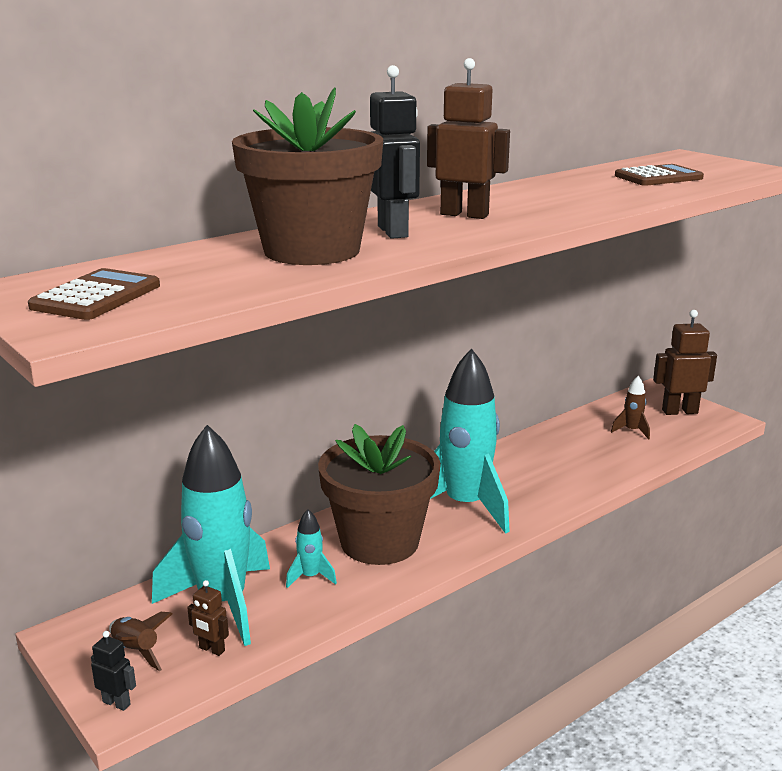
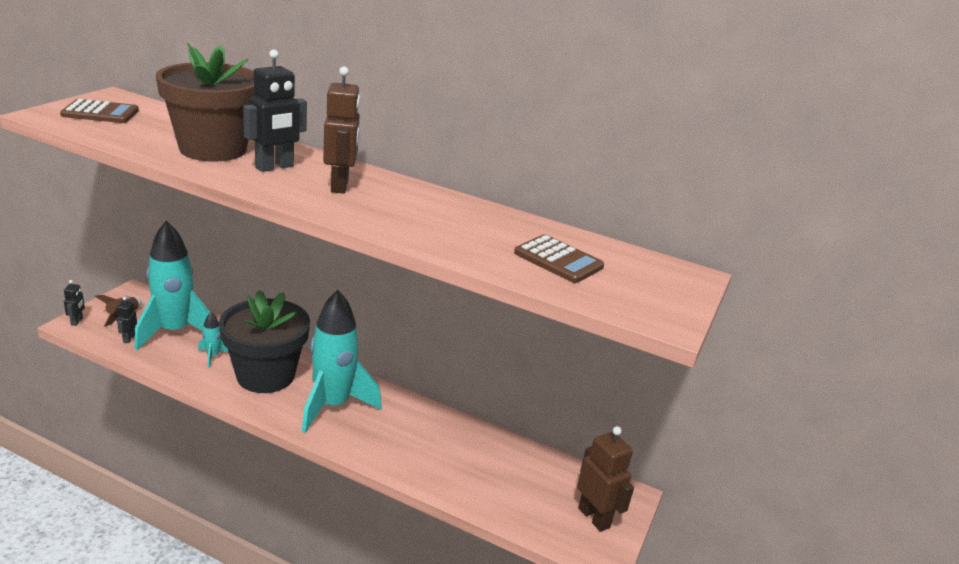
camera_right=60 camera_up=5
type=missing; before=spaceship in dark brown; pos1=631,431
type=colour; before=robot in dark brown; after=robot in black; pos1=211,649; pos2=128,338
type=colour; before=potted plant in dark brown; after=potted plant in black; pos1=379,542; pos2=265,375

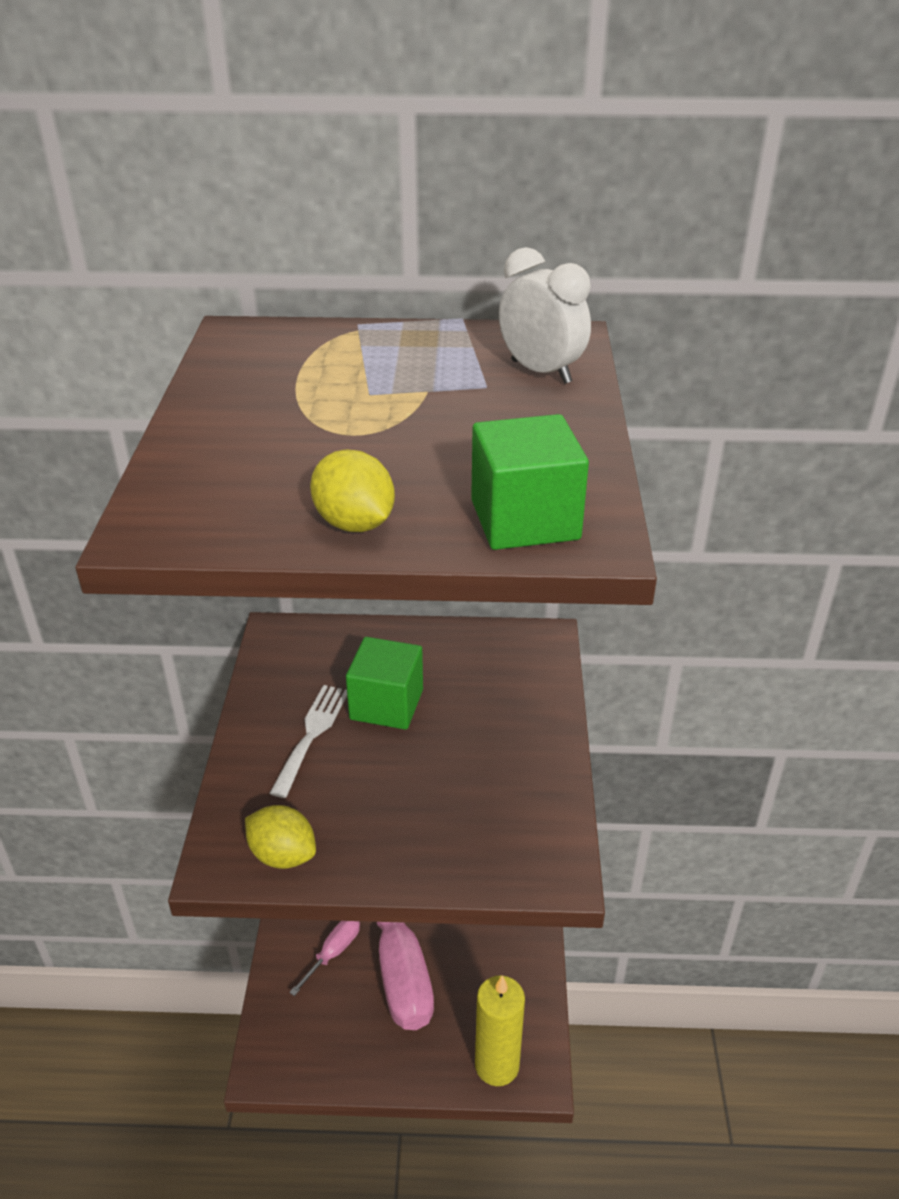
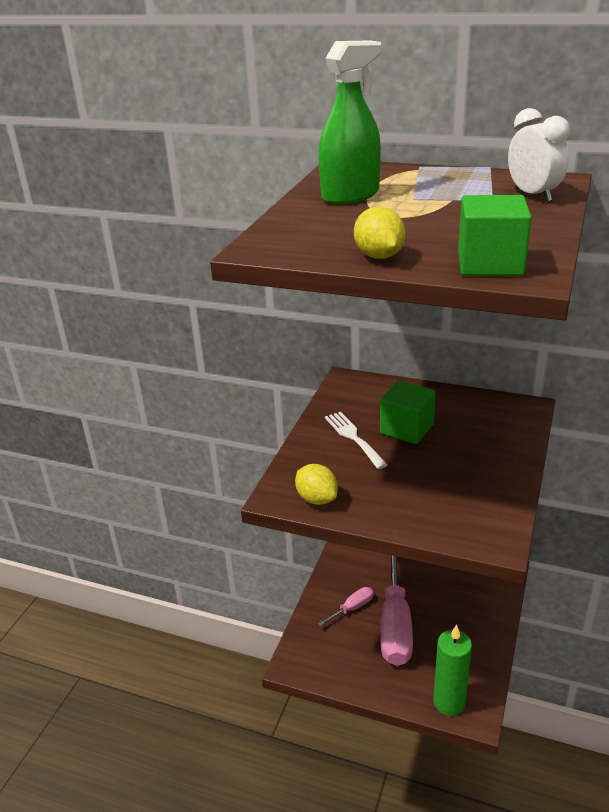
camera_right=20 camera_up=-5
type=appeared; after=sprayer in leaf-green; pos2=350,195
type=colour; before=wax candle in yellow; after=wax candle in leaf-green; pos1=497,1065; pos2=449,702
type=spun; before=table fork in white; pos1=312,734; pos2=353,437; turn=-60

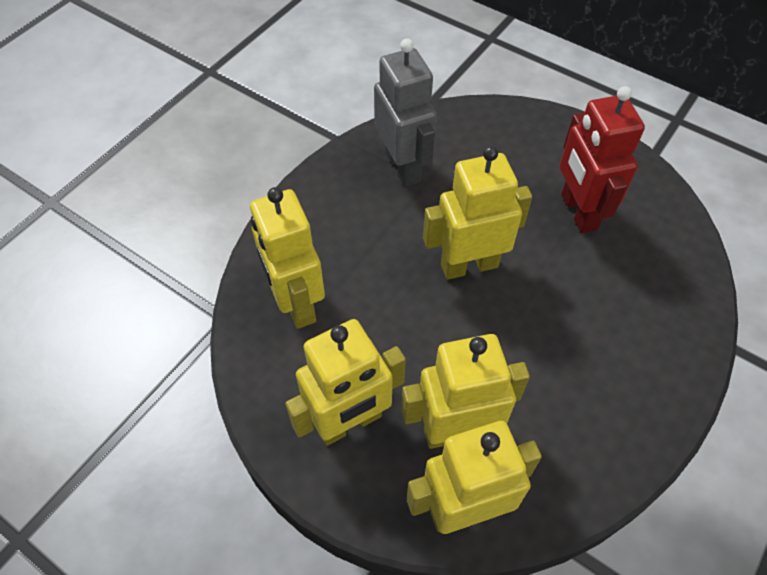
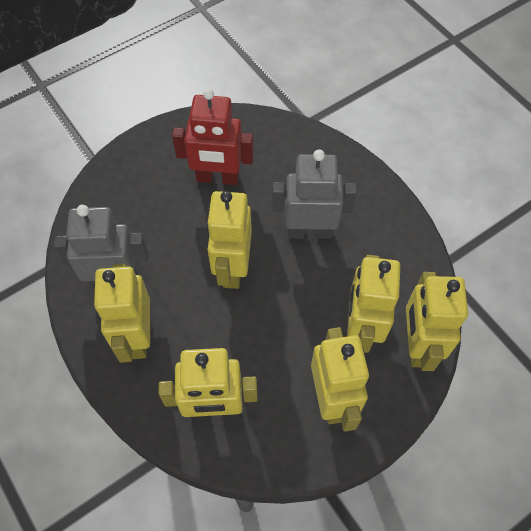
camera_right=-70 camera_up=5
type=appeared; after=robot in yellow; pos2=137,337
type=appeared; after=robot in ash-grey; pos2=309,231

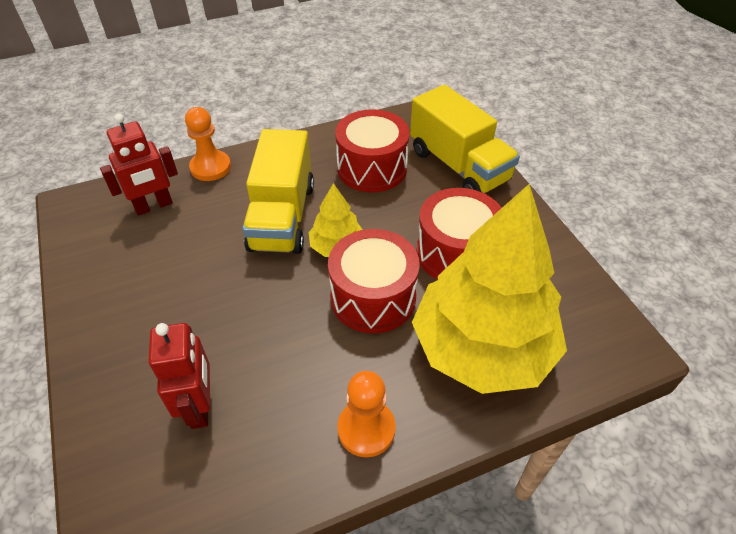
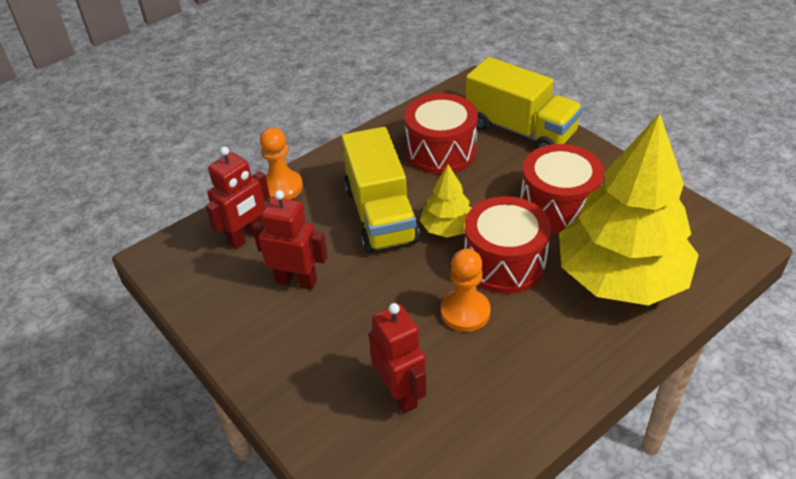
camera_right=-15 camera_up=-5
type=appeared; after=robot in crimson; pos2=296,281
type=relocated; before=game pawn in bright orange; pos1=366,429; pos2=465,312

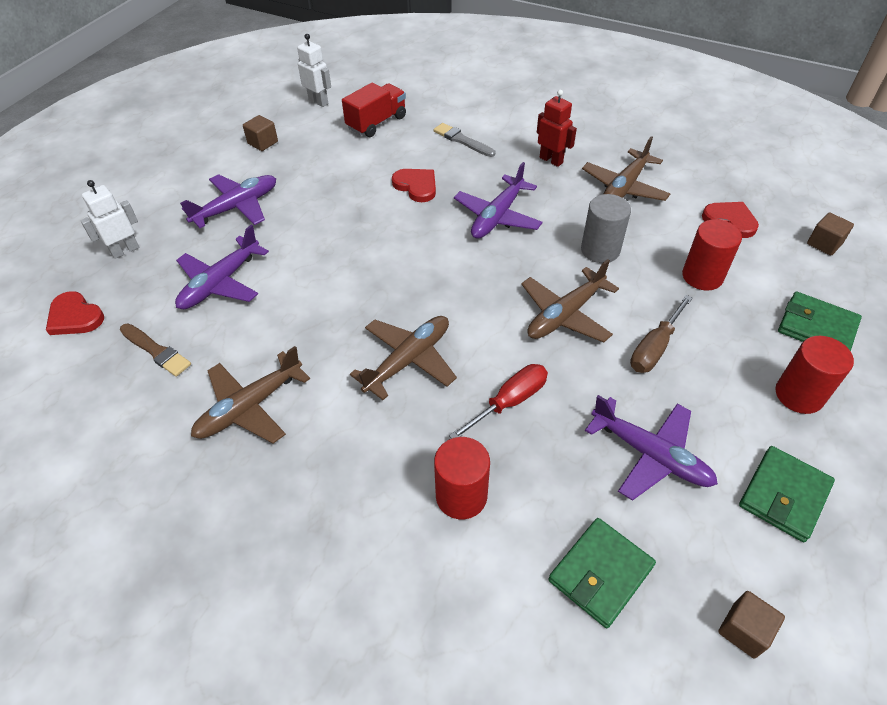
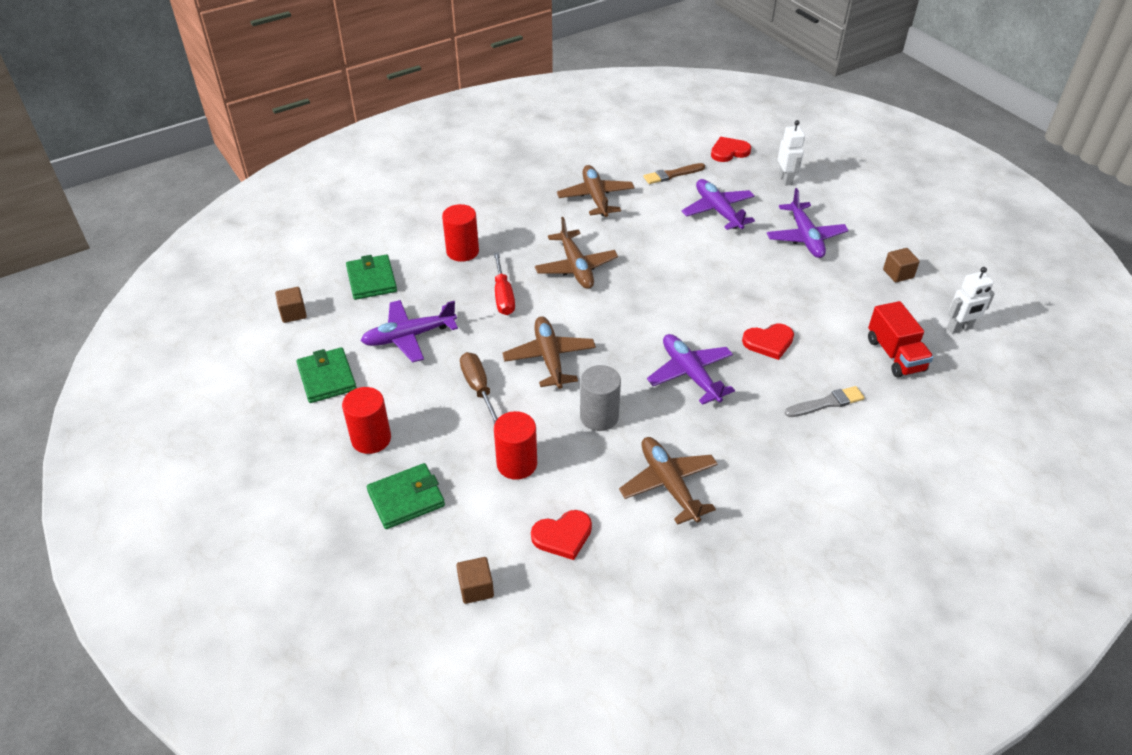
camera_right=120 camera_up=-5
type=missing; before=robot in crimson; pos1=551,160

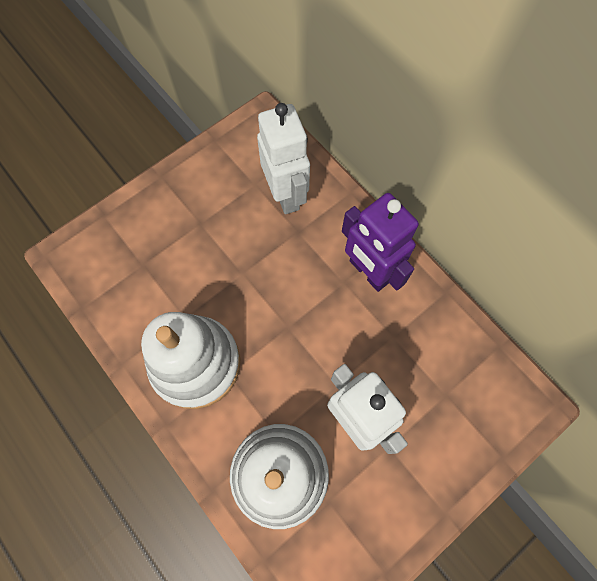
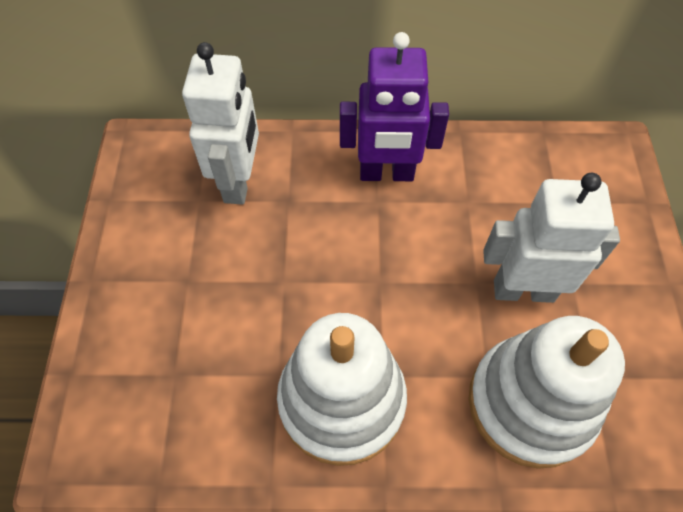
camera_right=-50 camera_up=-10
type=spun; before=robot in white; pos1=286,195; pos2=239,182; turn=75

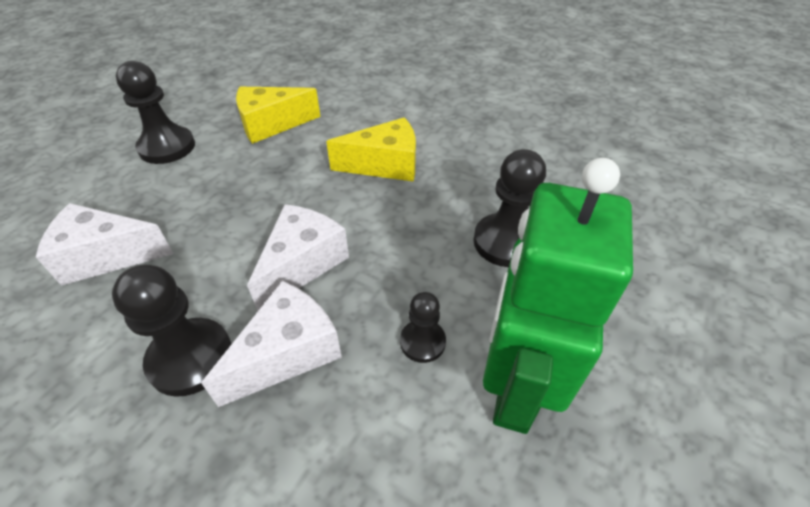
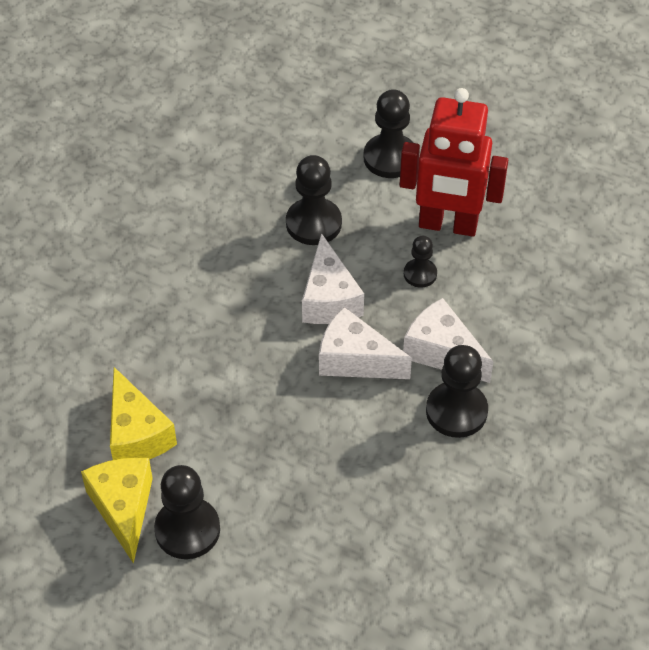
camera_right=-95 camera_up=5
type=appeared; after=game pawn in black; pos2=390,158
type=relocated; before=piece of cheese in white; pos1=106,256; pos2=329,299
type=relocated; before=piece of cheese in yellow; pos1=385,165; pos2=123,508
type=colour; before=robot in leaf-green; after=robot in crimson; pos1=514,389; pos2=448,225

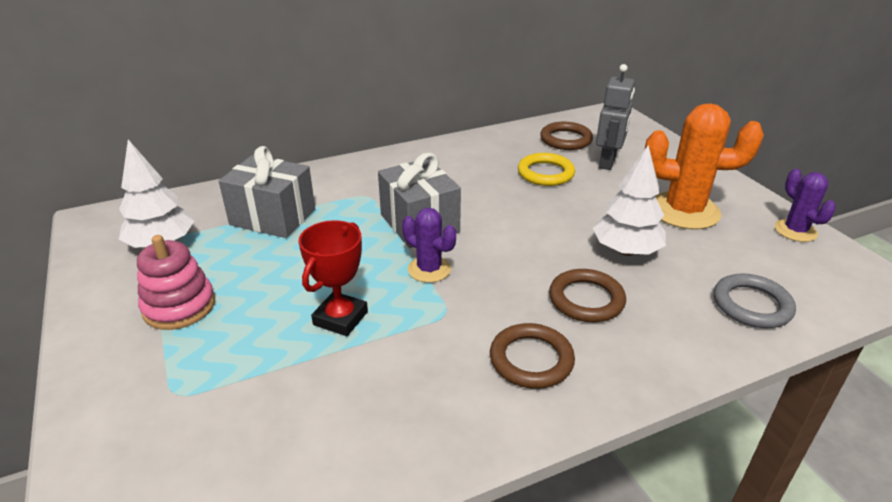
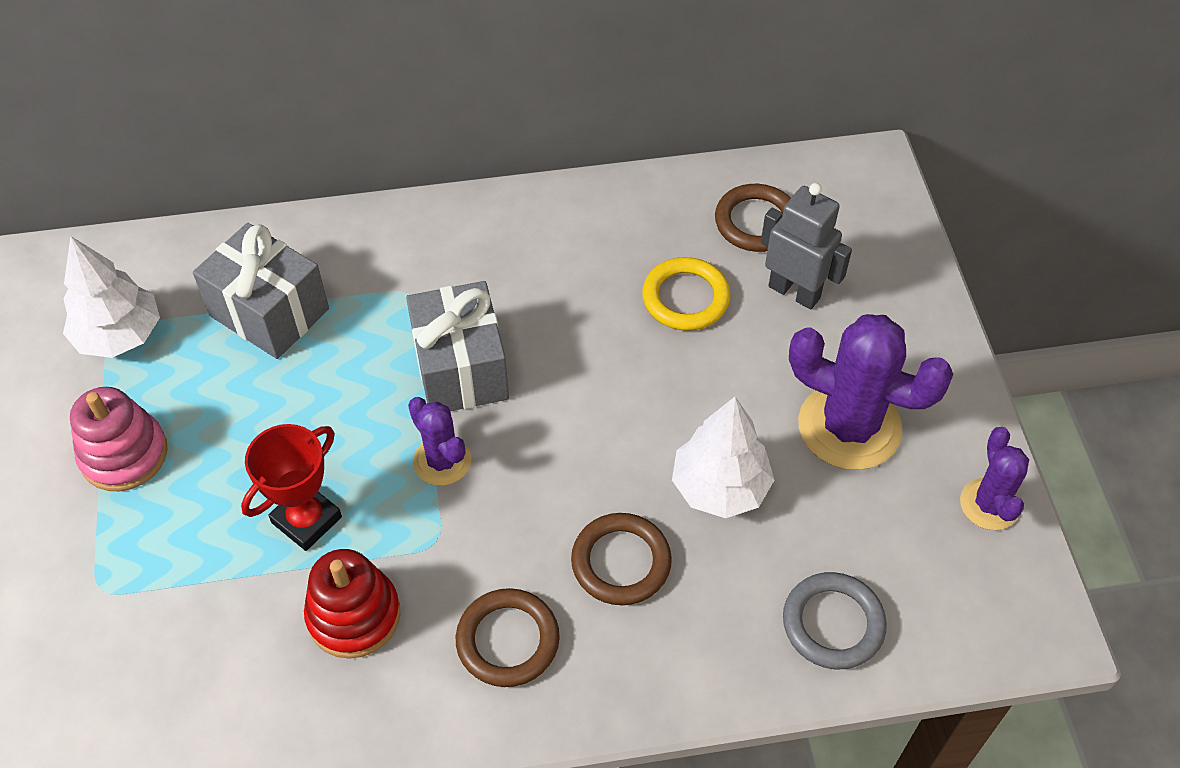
camera_right=15 camera_up=20
type=appeared; after=stacking toy in crimson; pos2=354,615
type=colour; before=cactus in bright orange; after=cactus in violet; pos1=684,211; pos2=849,427
type=spun; before=robot in ash-grey; pos1=607,162; pos2=794,292; turn=-90

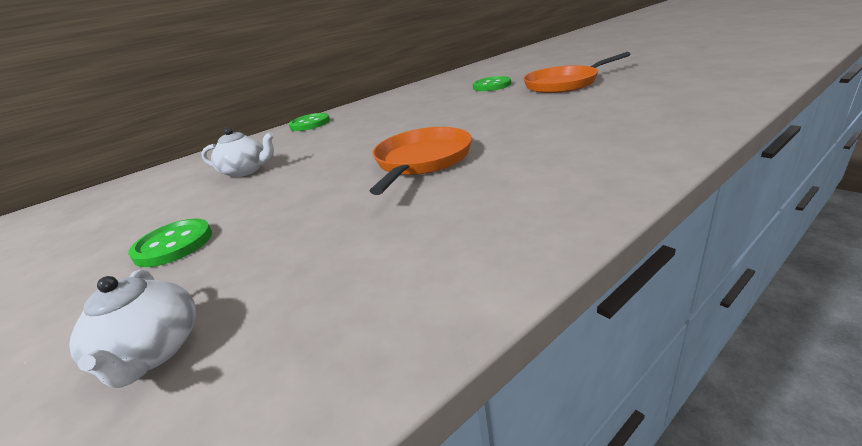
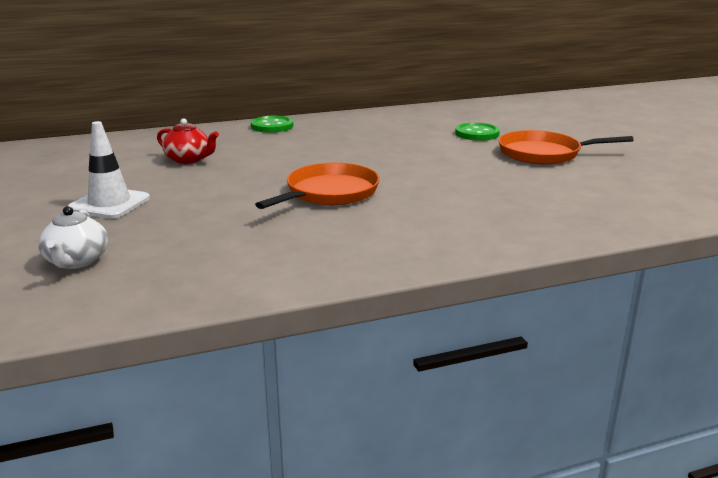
camera_right=15 camera_up=-5
type=exchanged; before=button in leaf-green; after=road cone in white; pos1=174,245; pos2=109,204
type=colour; before=china teapot in white; after=china teapot in crimson; pos1=246,171; pos2=188,159

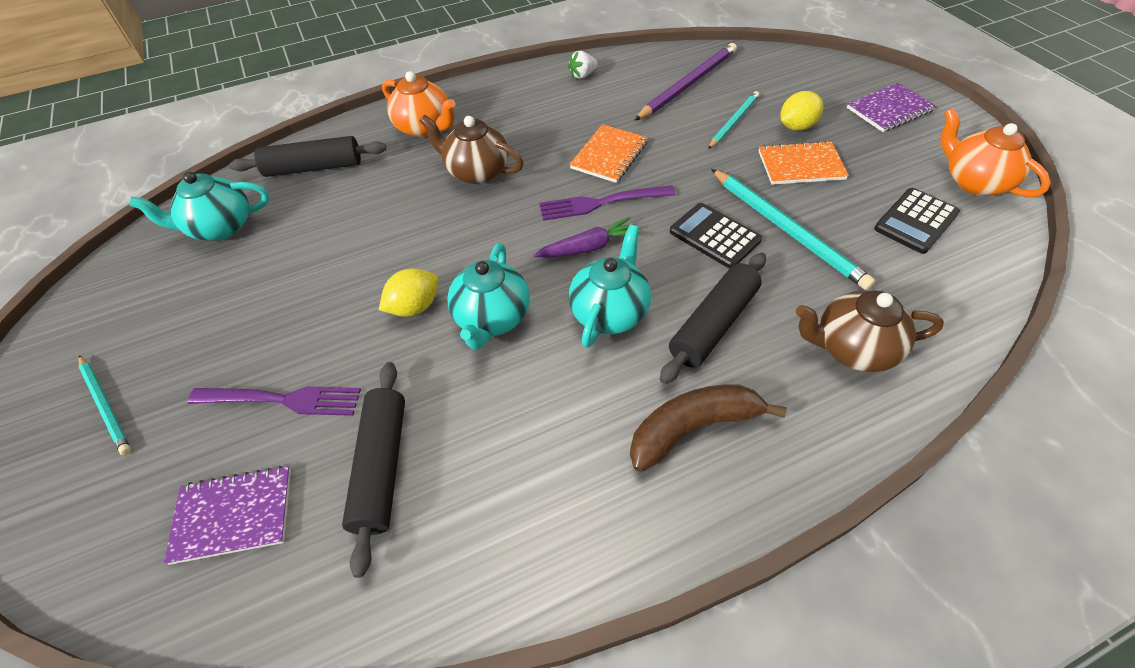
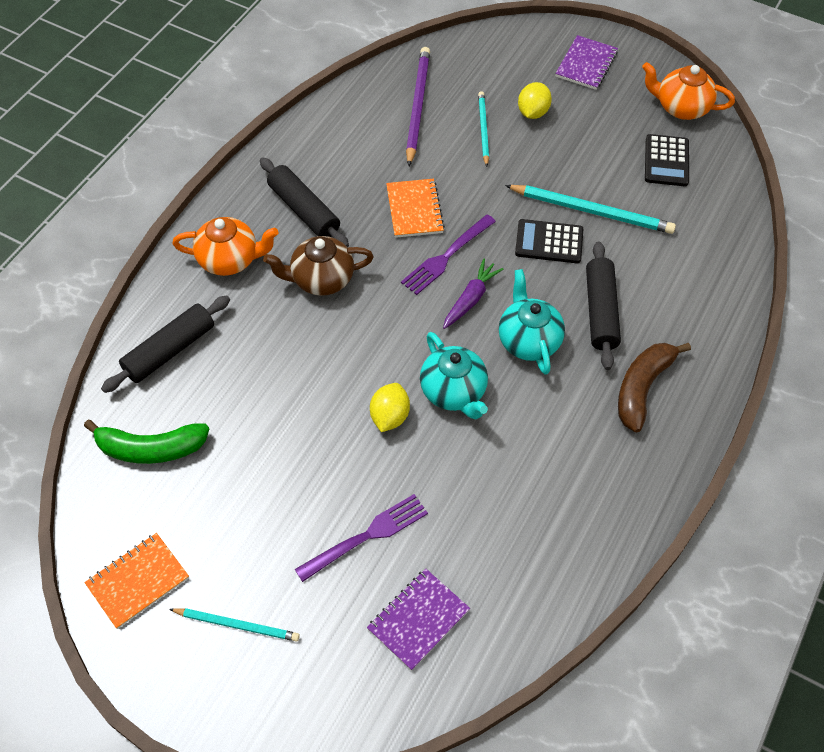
camera_right=-40 camera_up=5
type=missing; before=berry in white; pos1=582,75
type=missing; before=china teapot in dark brown; pos1=853,348
type=relocated; before=dough roller in black; pos1=382,467; pos2=304,210
type=relocated; before=notepad in bright orange; pos1=800,165; pos2=138,581
type=exchanged; before=china teapot in turquoise; after=banana in leaf-green; pos1=220,227; pos2=150,448

